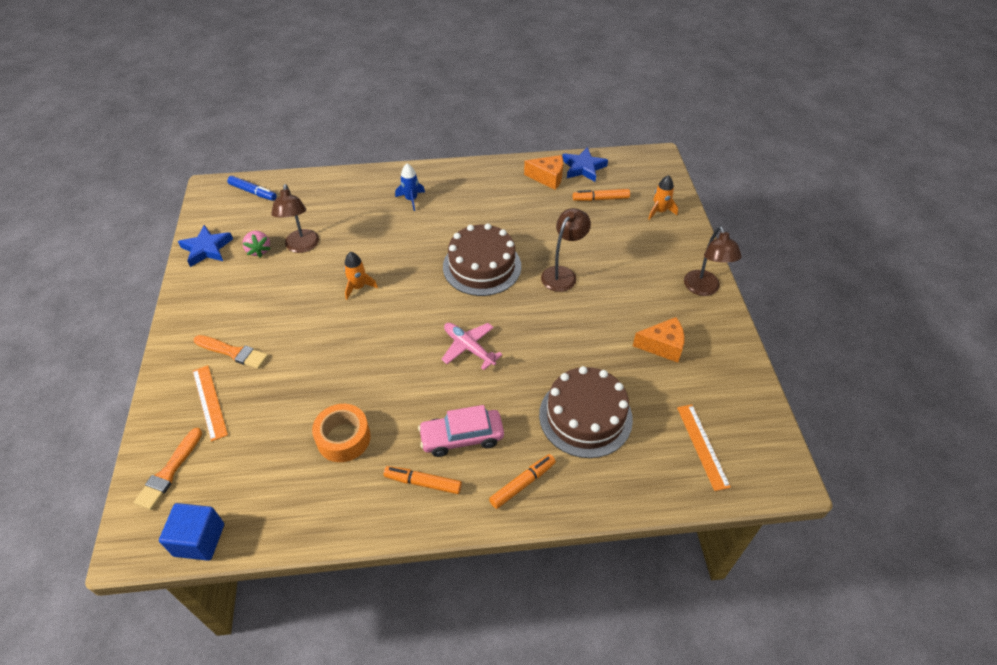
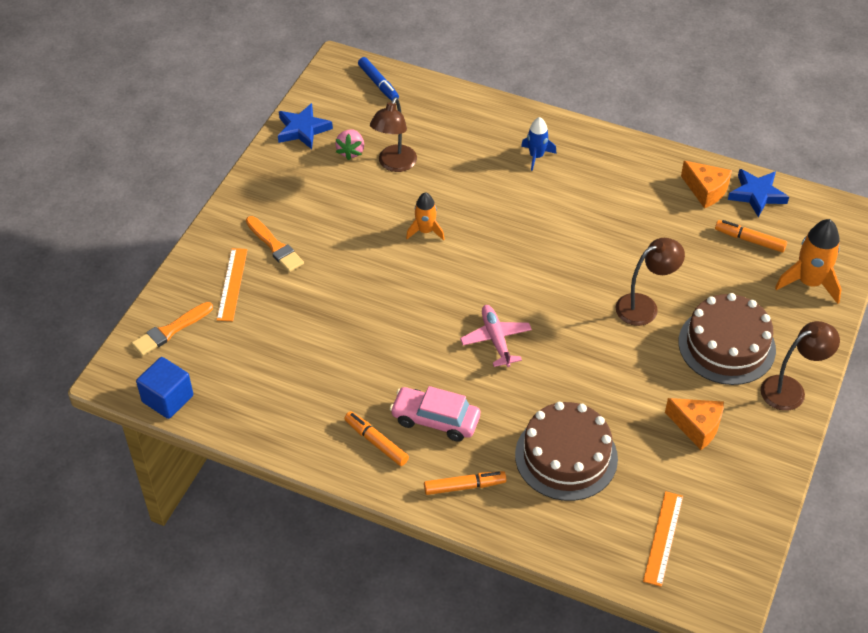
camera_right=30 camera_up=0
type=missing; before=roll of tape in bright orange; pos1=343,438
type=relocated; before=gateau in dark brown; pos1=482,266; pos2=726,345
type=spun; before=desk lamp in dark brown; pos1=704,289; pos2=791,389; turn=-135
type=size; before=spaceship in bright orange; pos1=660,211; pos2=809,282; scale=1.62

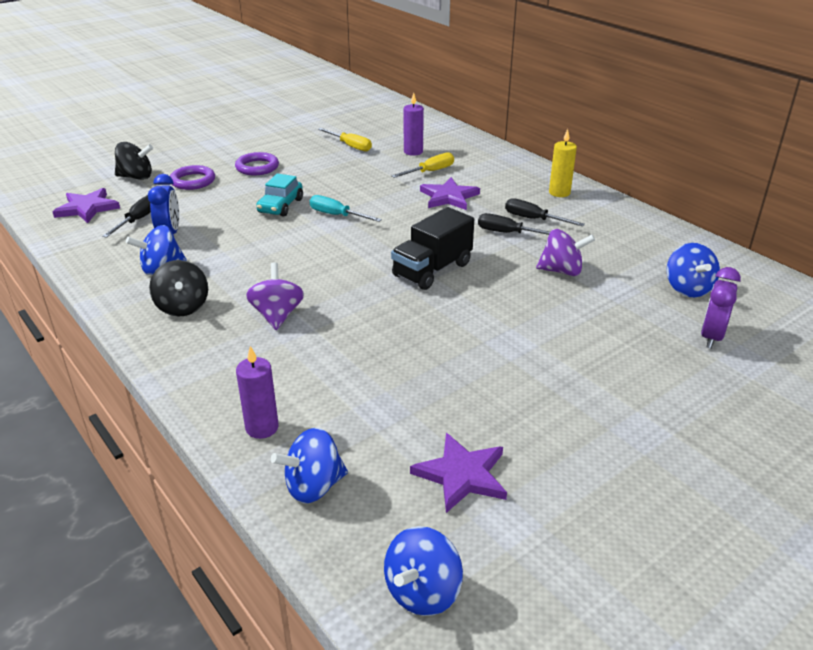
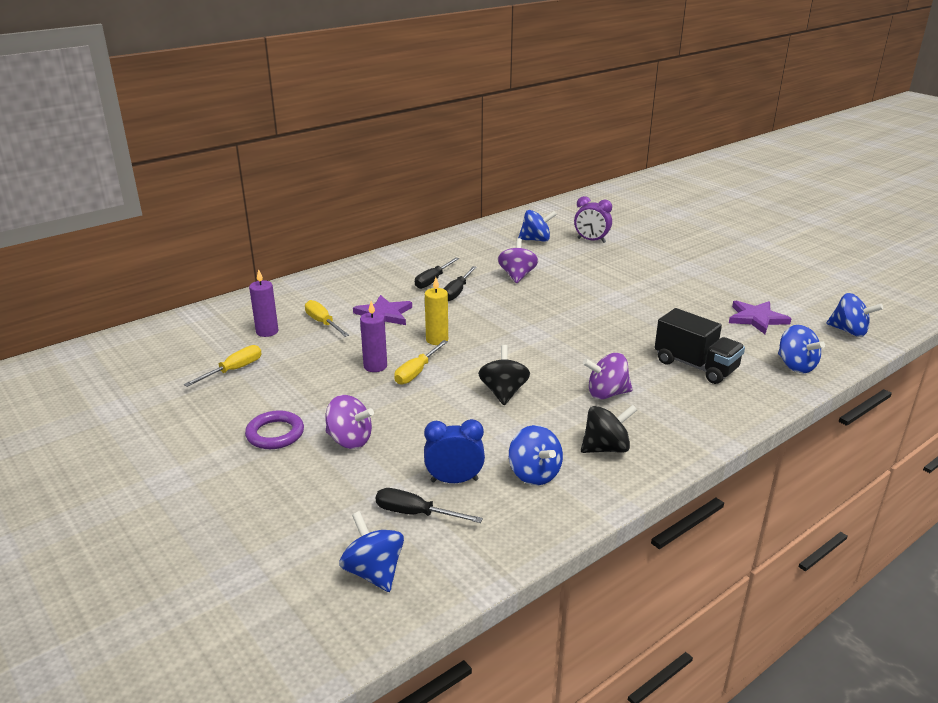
camera_right=-90 camera_up=-5
type=missing; before=hoop in violet; pos1=193,181
type=missing; before=car in turquoise; pos1=280,206
type=appeared; after=whirligig in violet; pos2=350,440
type=relocated; before=whirligig in black; pos1=136,177; pos2=503,392
type=relocated; before=wax candle in violet; pos1=262,427; pos2=375,366
type=relocated; before=lorry in black; pos1=432,270; pos2=695,366
type=relocated; before=wax candle in yellow; pos1=559,193; pos2=437,340
type=exchanged; before=star shape in violet; after=whirligig in royal blue; pos1=87,208; pos2=374,572
type=colour; before=screwdriver in turquoise; after=screwdriver in yellow; pos1=337,215; pos2=417,372

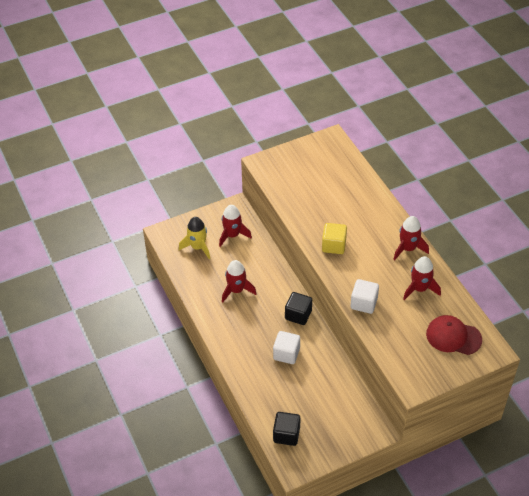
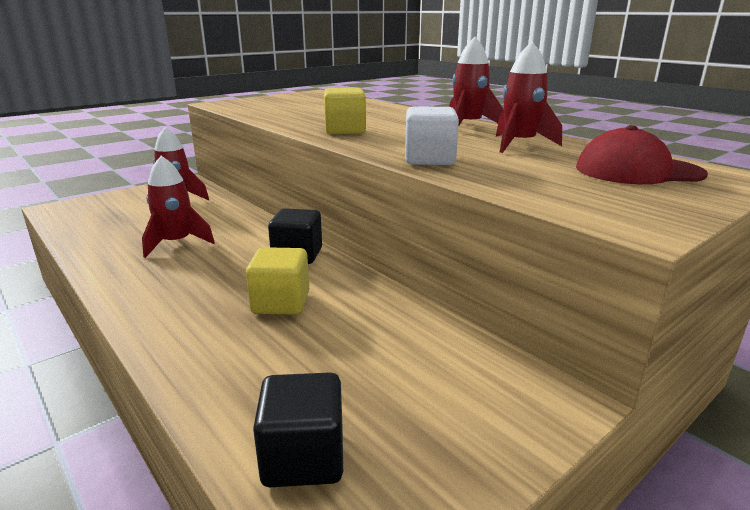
camera_right=-15 camera_up=-25
type=missing; before=spaceship in yellow; pos1=198,247
type=colour; before=block in white; after=block in yellow; pos1=286,354; pos2=281,303

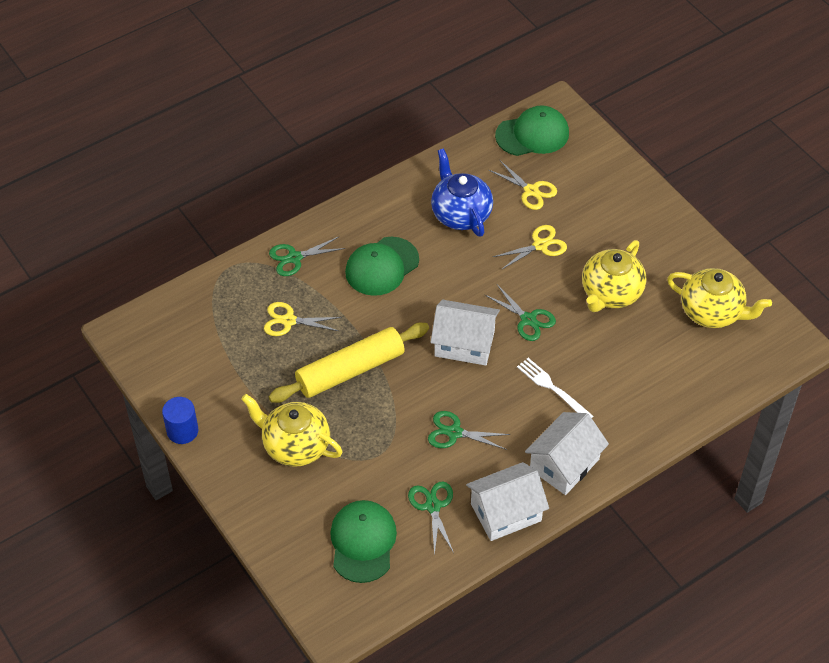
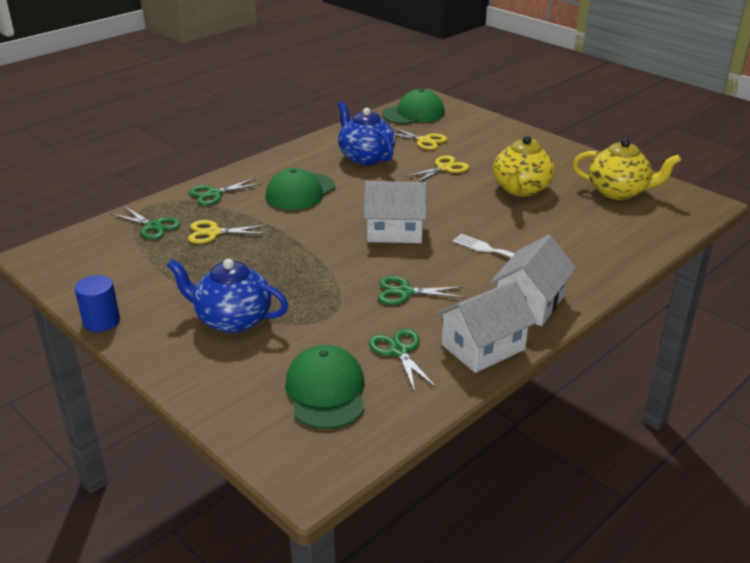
camera_right=-10 camera_up=-20
type=missing; before=dough roller in yellow; pos1=350,370
type=relocated; before=pair of scissors in leaf-green; pos1=528,319; pos2=153,226
type=colour; before=china teapot in yellow; after=china teapot in royal blue; pos1=295,446; pos2=232,320

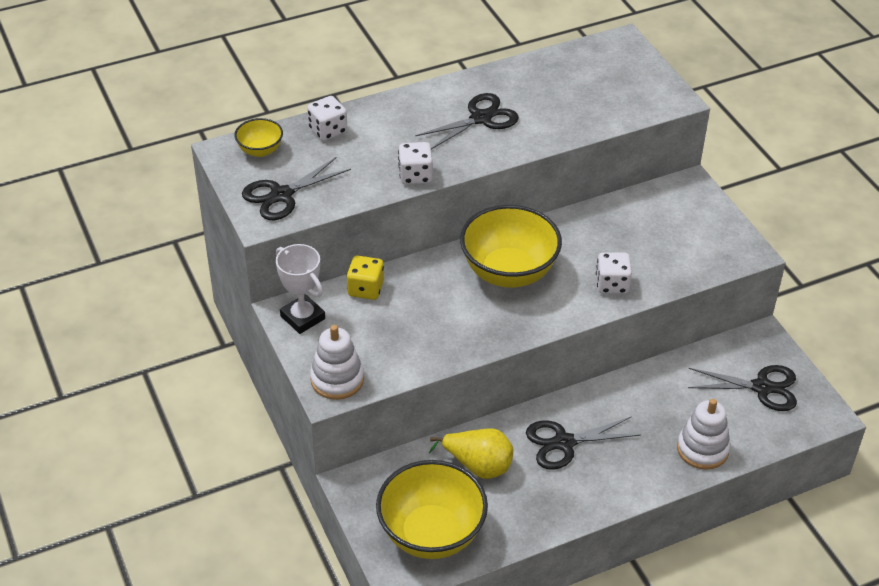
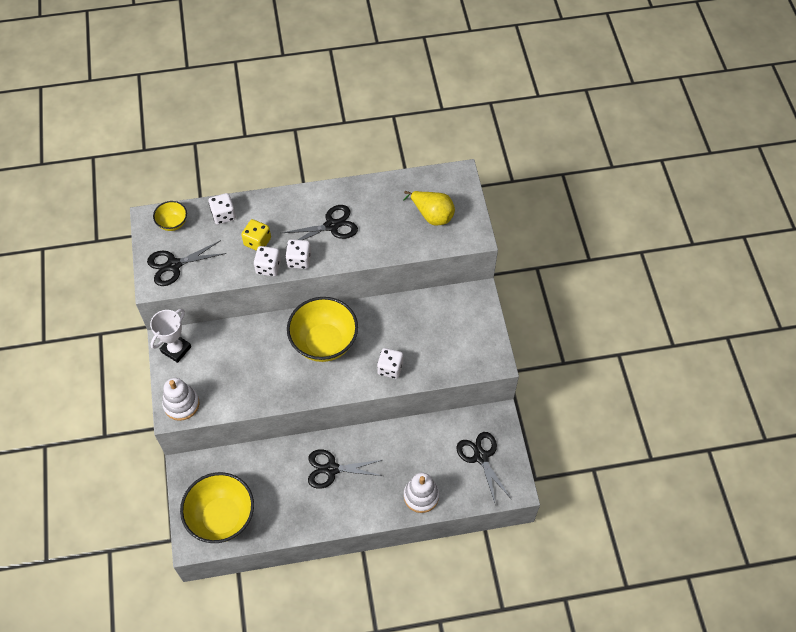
camera_right=15 camera_up=15
type=appeared; after=game die in white; pos2=299,260
type=relocated; before=game die in yellow; pos1=365,289; pos2=257,242
type=relocated; before=pear fruit in yellow; pos1=478,465; pos2=432,215
type=spun; before=prize cup in white; pos1=302,317; pos2=176,349; turn=60
type=spun; before=pair of scissors in black; pos1=762,387; pos2=481,457; turn=-135

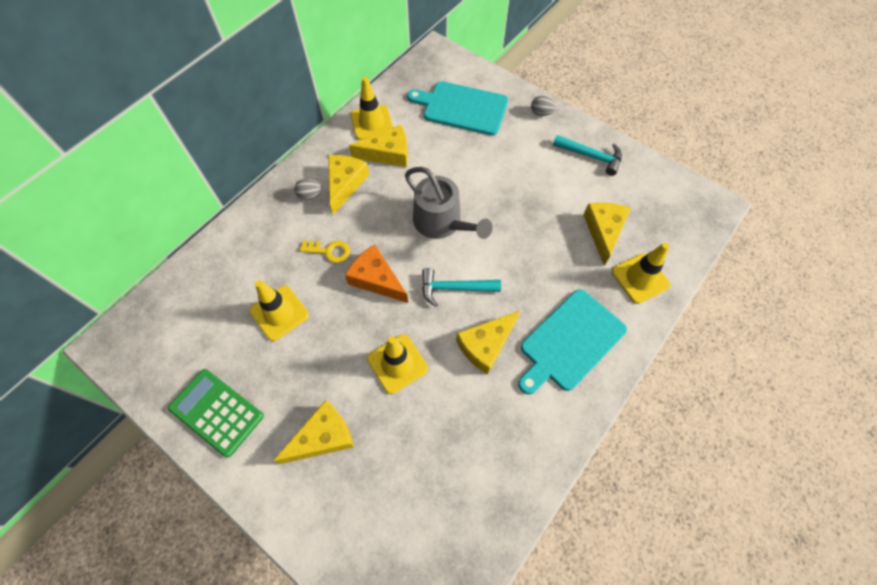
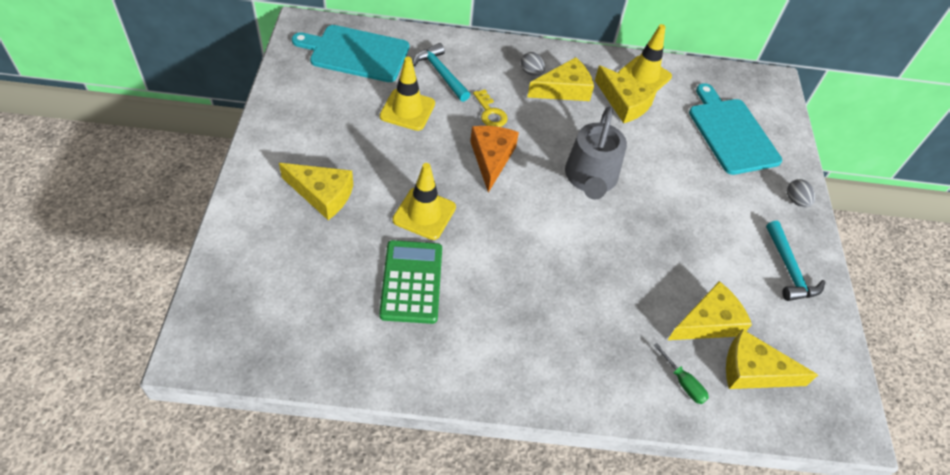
camera_right=50 camera_up=-10
type=relocated; before=adding machine in leaf-green; pos1=217,412; pos2=411,282
type=relocated; before=carpenter's hammer in turquoise; pos1=454,288; pos2=440,73
type=relocated; before=piece of cheese in yellow; pos1=486,345; pos2=754,371
type=relocated; before=bread board in turquoise; pos1=570,342; pos2=356,53
type=exchanged; before=road cone in yellow; after=screwdriver in leaf-green; pos1=640,278; pos2=683,382

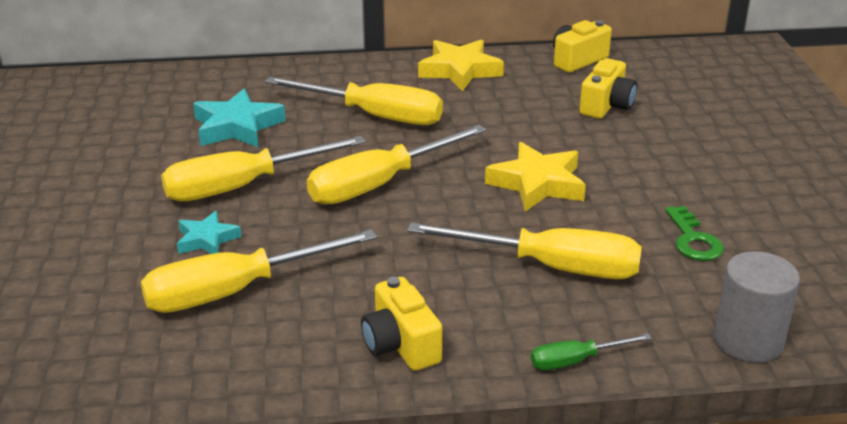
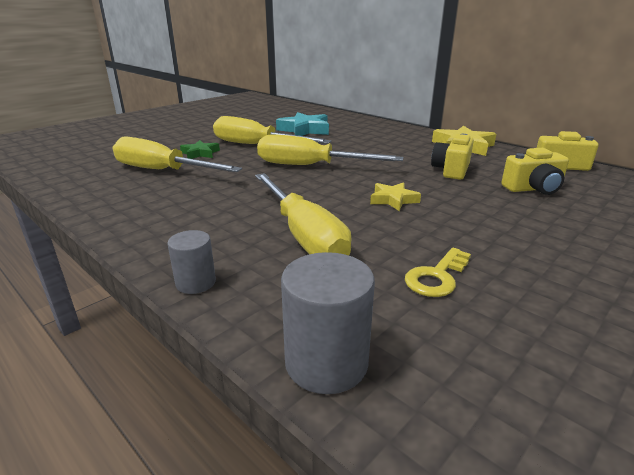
camera_right=50 camera_up=-5
type=missing; before=screwdriver in yellow; pos1=374,116
type=relocated; before=photo camera in yellow; pos1=400,344; pos2=451,170
type=exchanged; before=screwdriver in leaf-green; after=solid cylinder in ash-grey; pos1=575,361; pos2=195,283
type=colour; before=star shape in turquoise; after=star shape in leaf-green; pos1=207,239; pos2=200,153
type=colour; before=key in leaf-green; after=key in yellow; pos1=693,240; pos2=437,277
type=size; before=star shape in yellow; pos1=537,184; pos2=393,200; scale=0.6

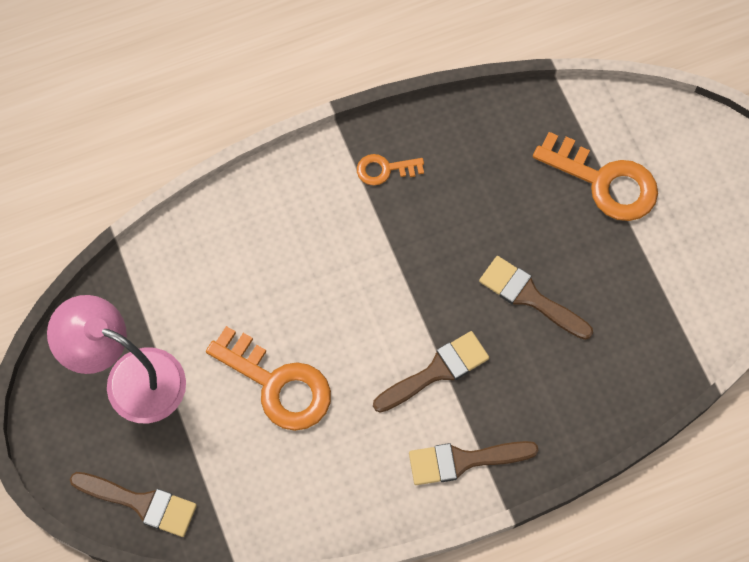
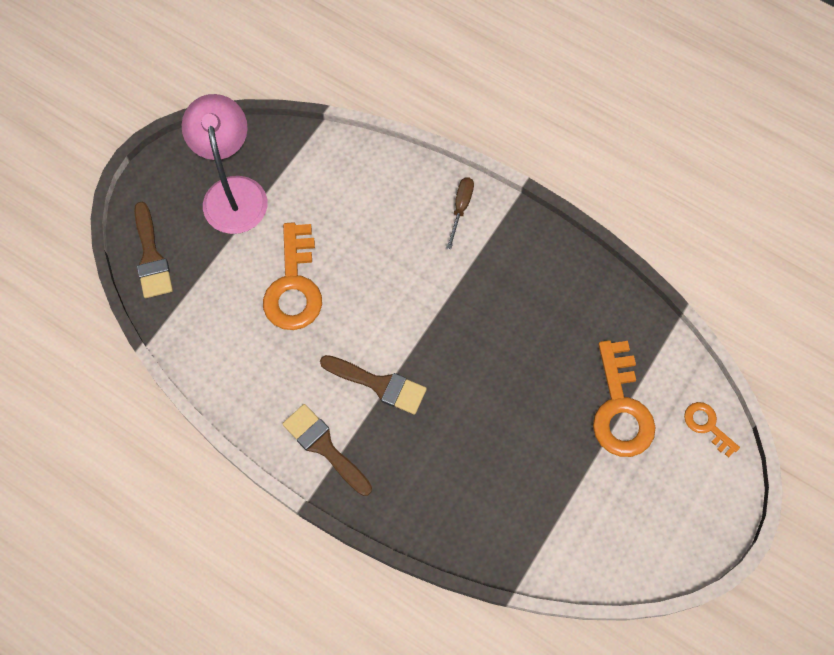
camera_right=55 camera_up=0
type=missing; before=paintbrush in dark brown; pos1=529,297
type=appeared; after=screwdriver in dark brown; pos2=461,208
type=relocated; before=key in bright orange; pos1=384,169; pos2=707,426

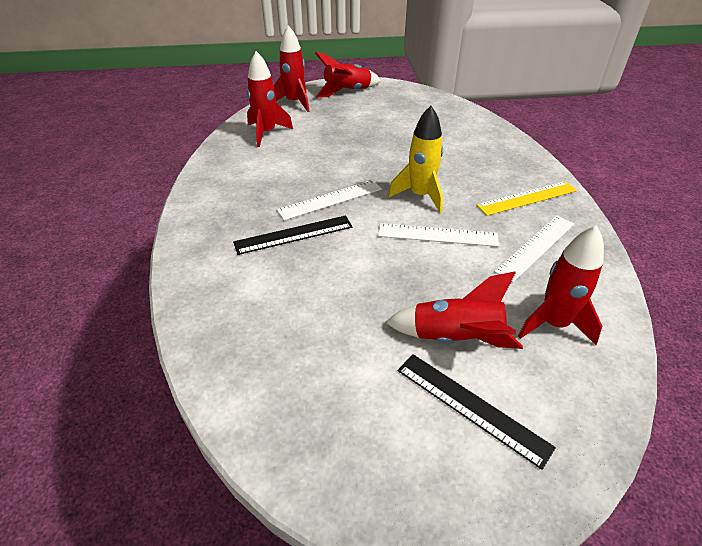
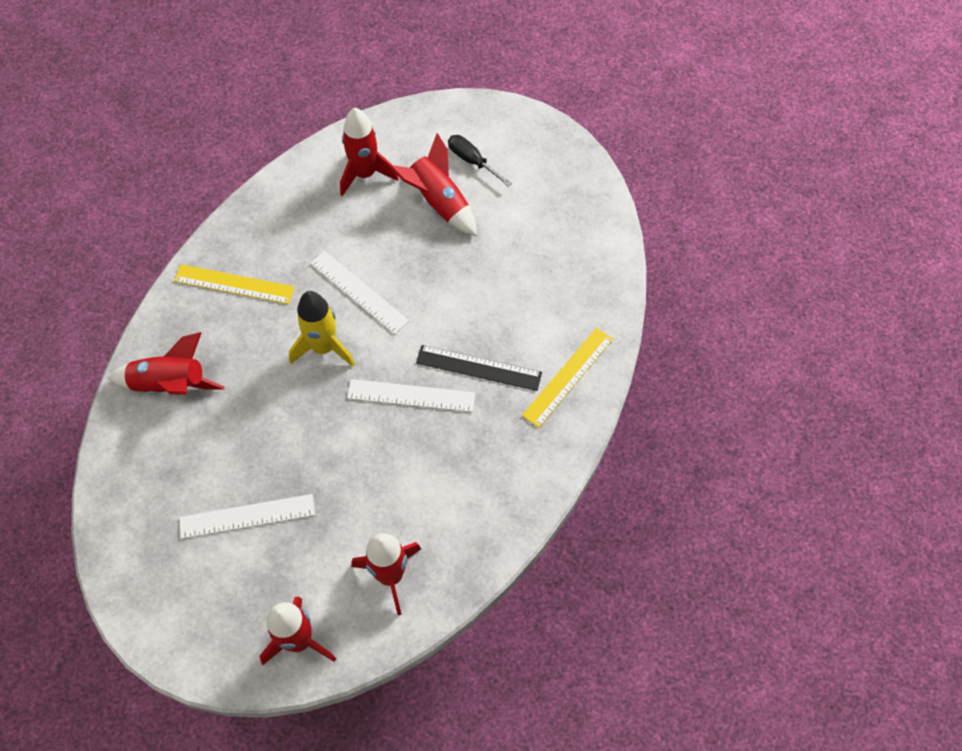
camera_right=-145 camera_up=20
type=appeared; after=measuring stick in yellow; pos2=568,377
type=relocated; before=spaceship in crimson; pos1=347,91; pos2=170,385
type=relocated; before=measuring stick in white; pos1=536,247; pos2=247,516
type=exchanged; before=measuring stick in black; after=screwdriver in black; pos1=471,407; pos2=472,161

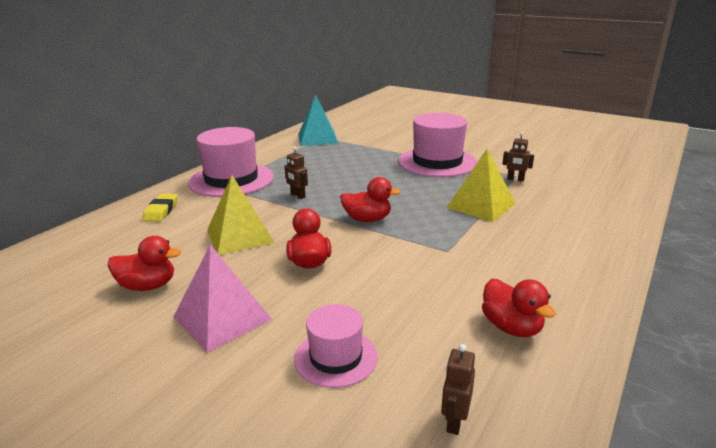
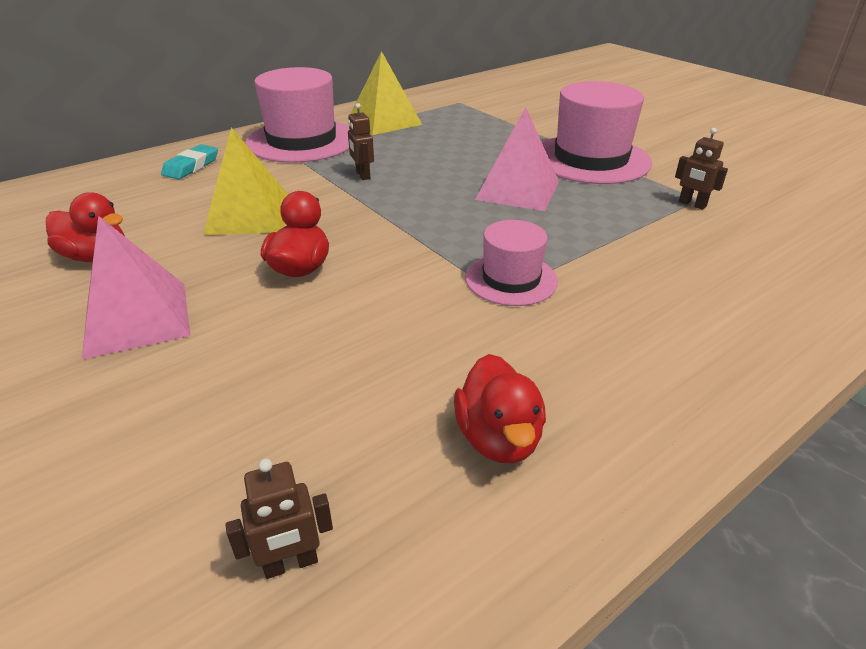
camera_right=20 camera_up=10
type=missing; before=pyramid shape in turquoise; pos1=317,138
type=missing; before=duck in crimson; pos1=367,219
type=appeared; after=pyramid shape in pink; pos2=517,190
type=relocated; before=top hat in pink; pos1=336,357; pos2=511,279
type=relocated; before=pyramid shape in yellow; pos1=481,205; pos2=384,121
type=colour; before=gum eraser in yellow; after=gum eraser in turquoise; pos1=161,211; pos2=191,166
type=spun; before=robot in dark brown; pos1=454,421; pos2=291,564; turn=-150

